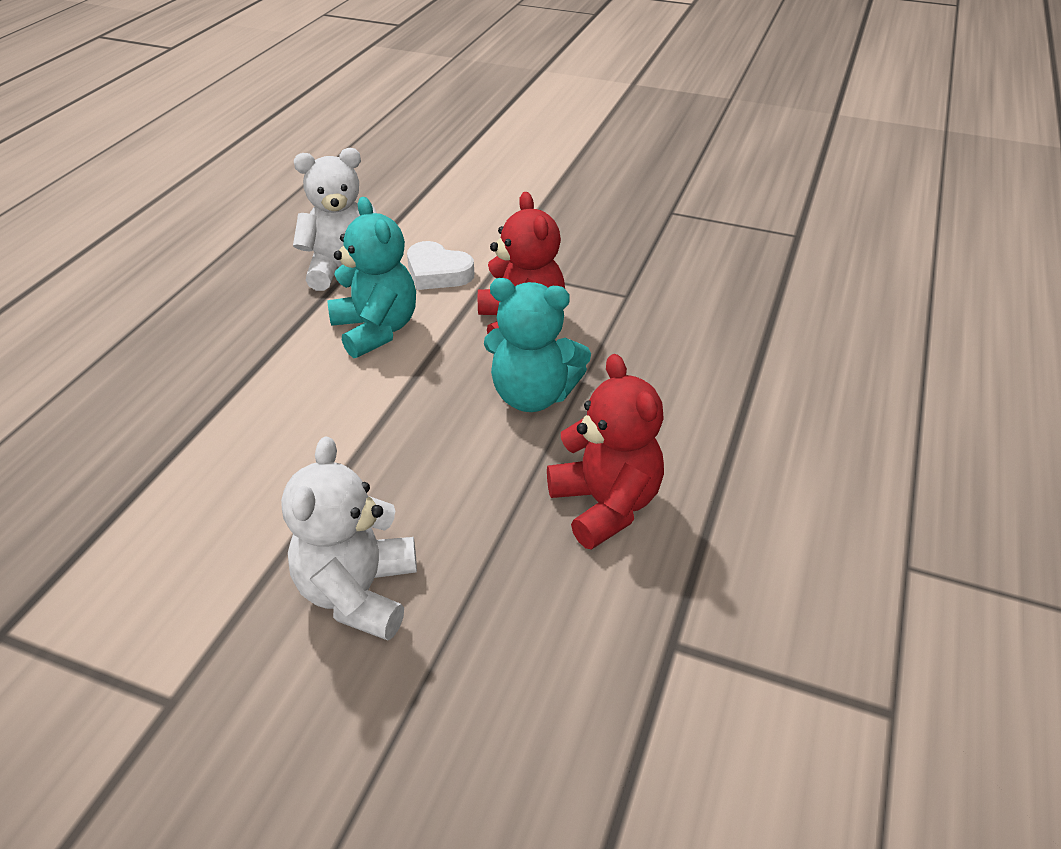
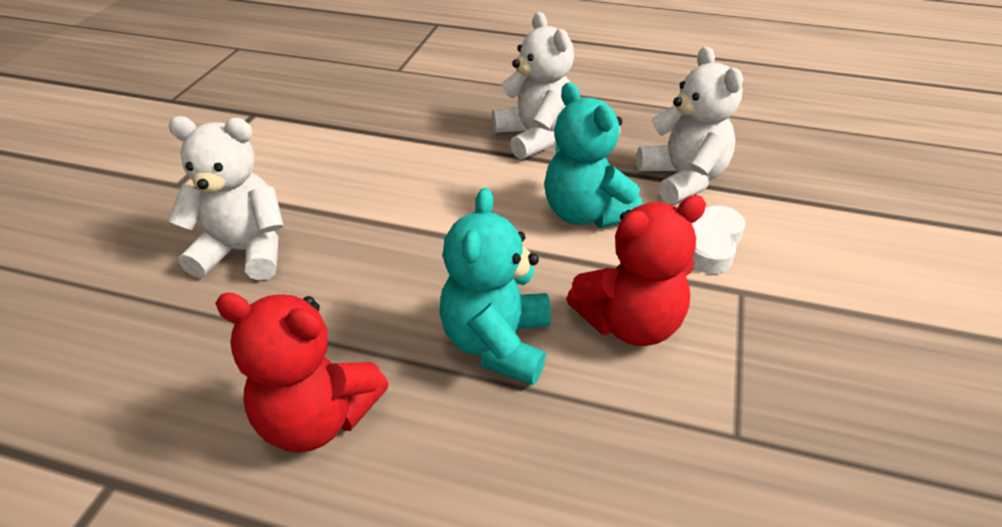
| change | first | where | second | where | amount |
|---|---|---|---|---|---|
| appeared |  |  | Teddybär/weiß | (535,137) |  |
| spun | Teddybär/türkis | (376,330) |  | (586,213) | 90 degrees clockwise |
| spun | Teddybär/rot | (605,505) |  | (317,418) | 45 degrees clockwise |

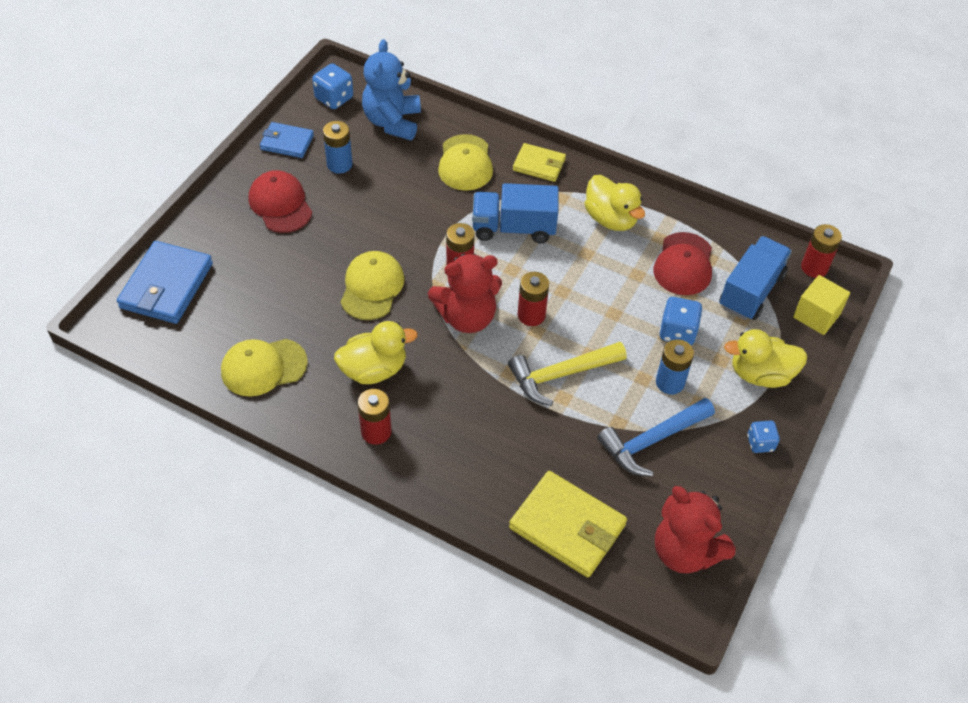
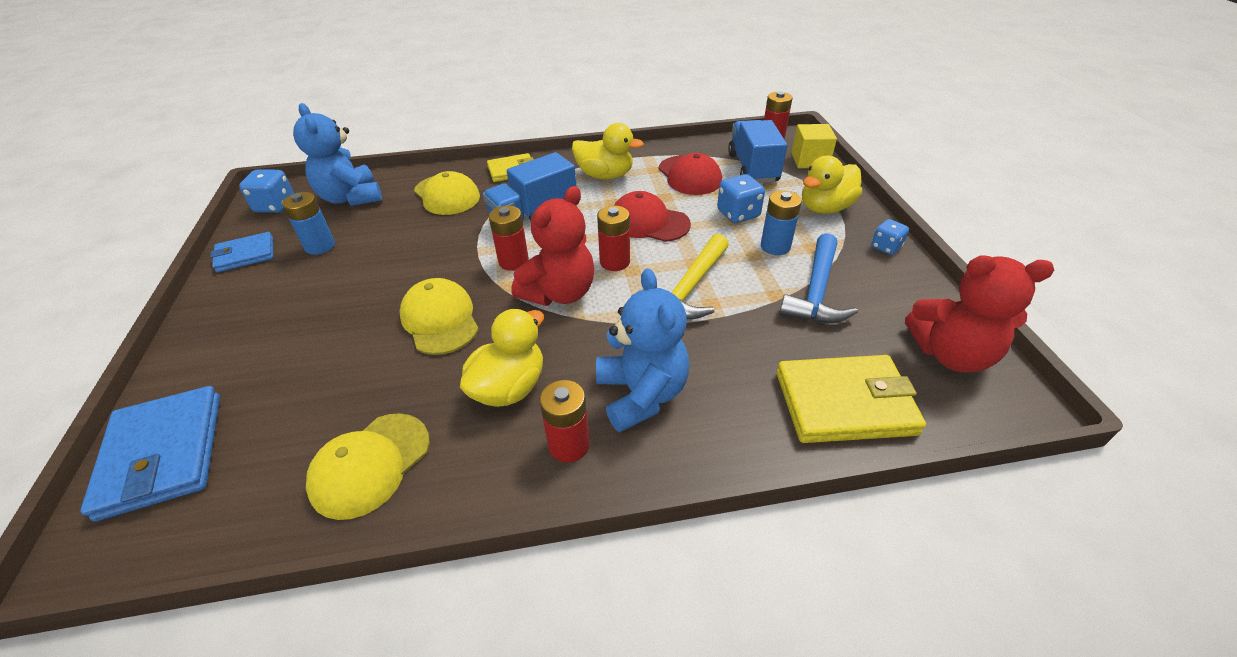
| change | first | where | second | where | amount |
|---|---|---|---|---|---|
| appeared |  |  | Teddybär/blau | (641,394) |  |
| relocated | Kappe/rot | (280,204) |  | (648,222) |  |

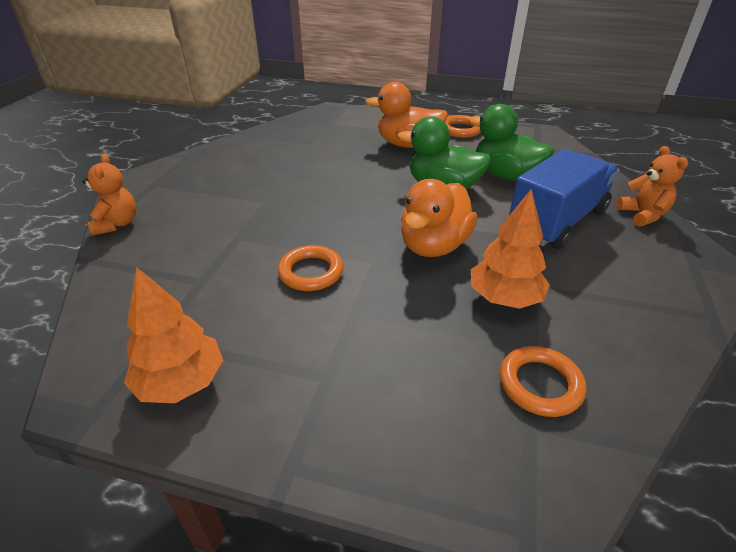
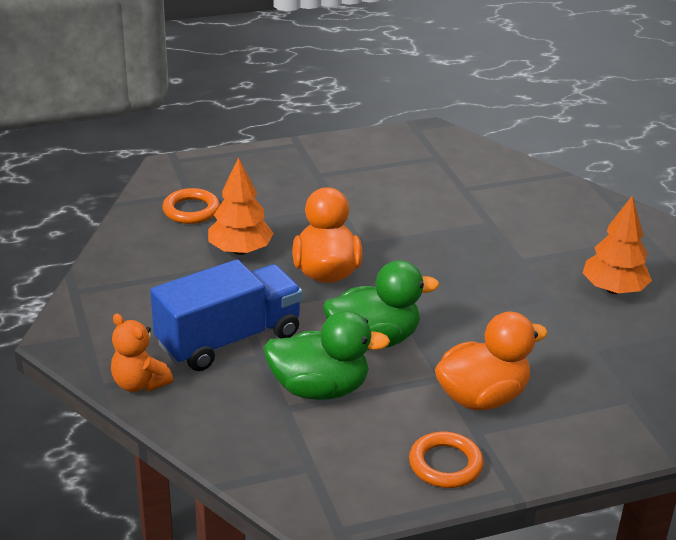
| change | first | where | second | where | amount |
|---|---|---|---|---|---|
| missing | Teddybär/orange | (117,224) |  |  |  |
| missing | Ring/orange | (311,272) |  |  |  |
| relocated | Baum/orange | (181,382) |  | (613,289) |  |
| spun | Lastwagen/blau | (557,221) |  | (229,339) | 135 degrees counterclockwise |

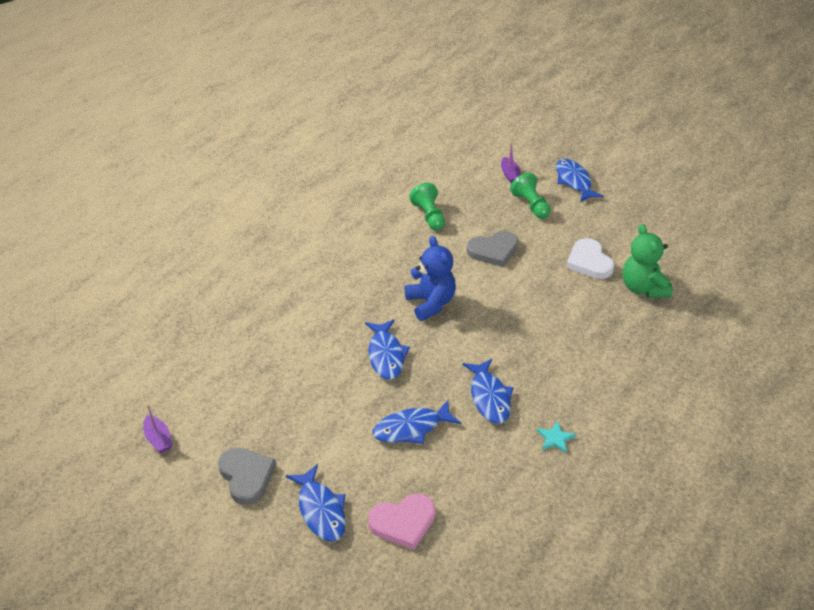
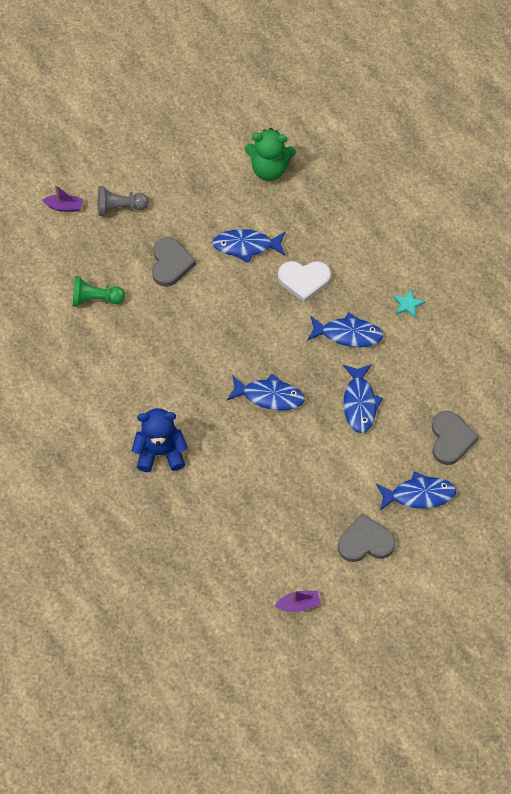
| change | first | where | second | where | amount |
|---|---|---|---|---|---|
| relocated | Teddybär/blau | (430,303) |  | (160,452) |  |
| relocated | Fisch/blau | (574,181) |  | (246,246) |  |
| relocated | Herz/weiß | (589,262) |  | (304,280) |  |
| colour | Herz/rosa | (403,522) | Herz/grau | (450,439) |  |
| colour | Bauer/grün | (531,205) | Bauer/grau | (120,207) |  |

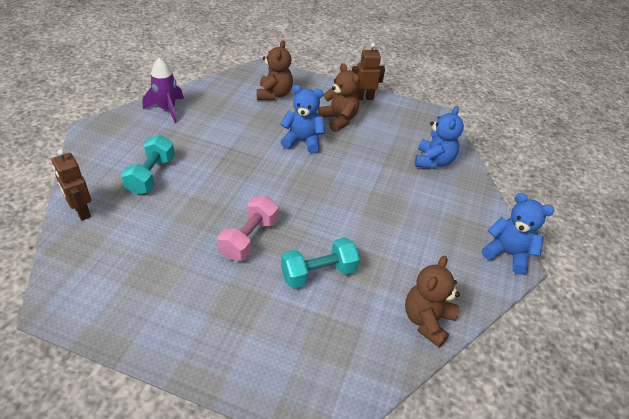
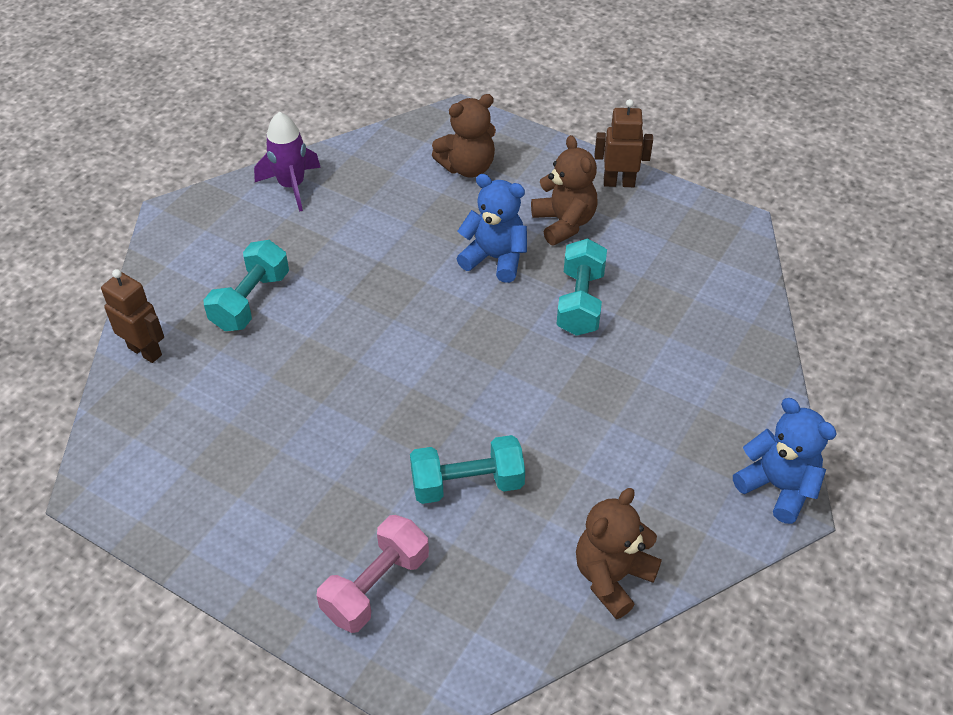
| change | first | where | second | where | amount |
|---|---|---|---|---|---|
| missing | Teddybär/blau | (433,161) |  |  |  |
| appeared |  |  | Hantel/türkis | (580,302) |  |
| relocated | Hantel/rosa | (249,238) |  | (376,586) |  |
| spun | Roboter/braun | (81,211) |  | (145,351) | 150 degrees clockwise |
| spun | Teddybär/braun | (274,94) |  | (467,167) | 45 degrees clockwise |

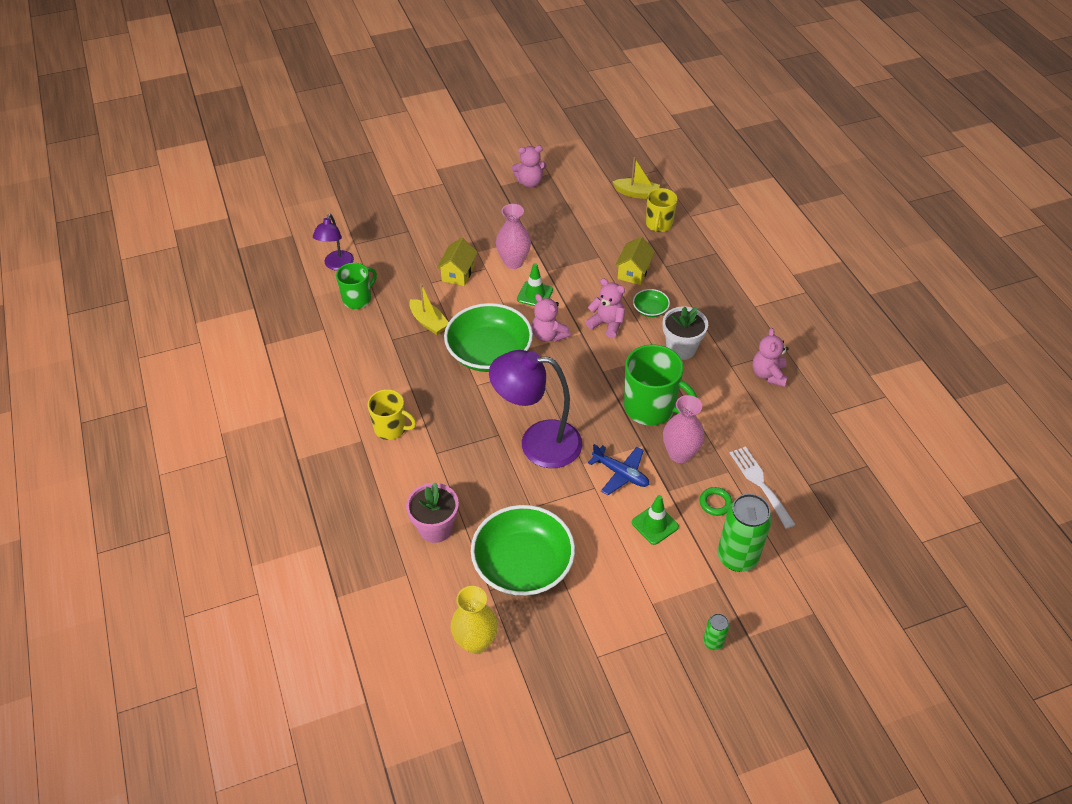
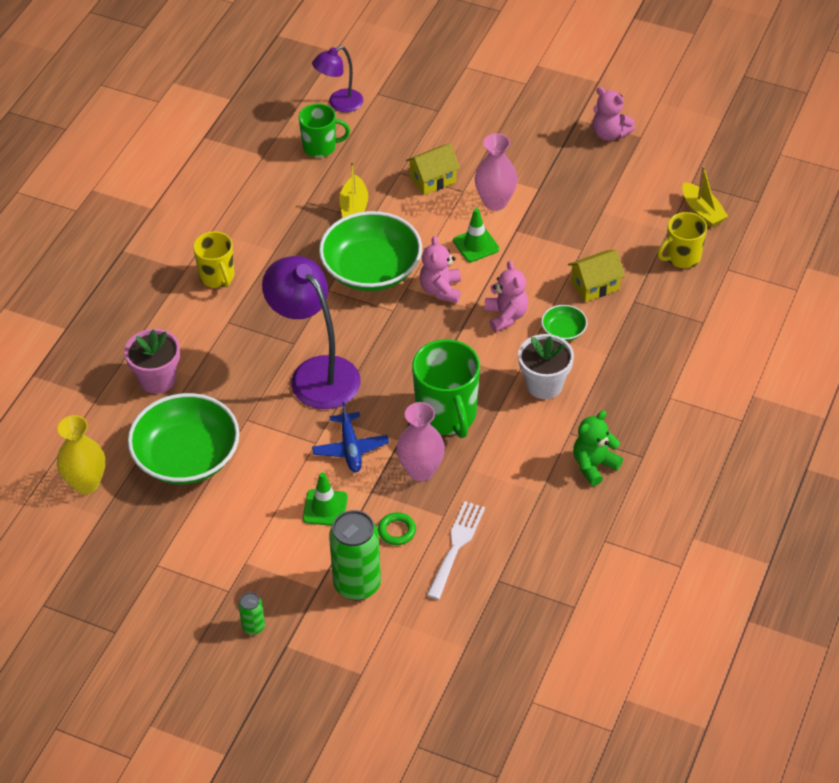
| change | first | where | second | where | amount |
|---|---|---|---|---|---|
| colour | Teddybär/rosa | (768,374) | Teddybär/grün | (594,465) |  |

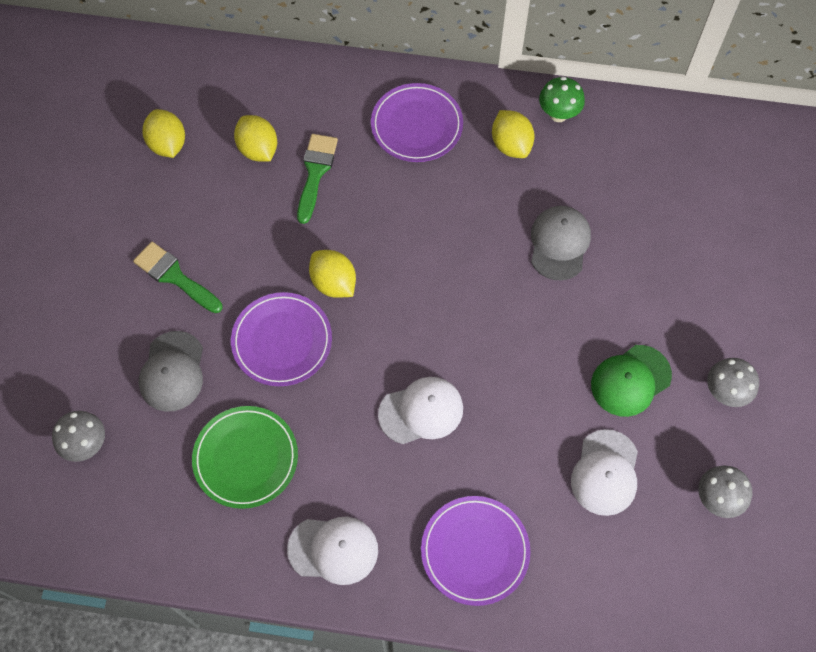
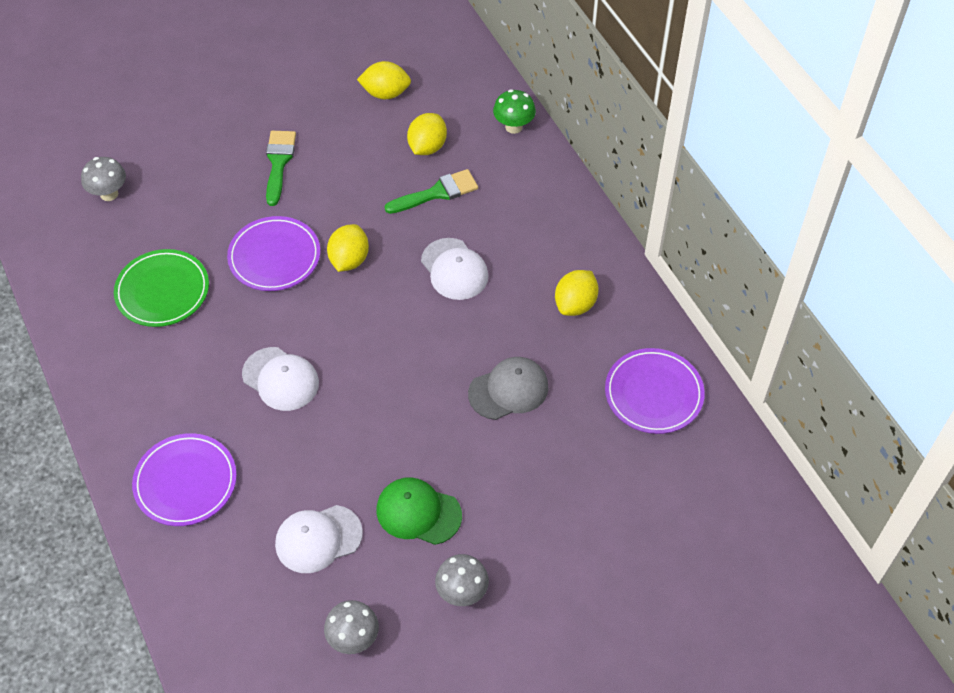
| change | first | where | second | where | amount |
|---|---|---|---|---|---|
| missing | Kappe/grau | (172,371) |  |  |  |
| relocated | Kappe/weiß | (333,549) |  | (454,269) |  |
| relocated | Teller/lila | (416,125) |  | (653,394) |  |
| relocated | Pilz/grün | (558,114) |  | (513,127) |  |
| spun | Zitrone/gelb | (168,144) |  | (385,93) | 60 degrees clockwise |

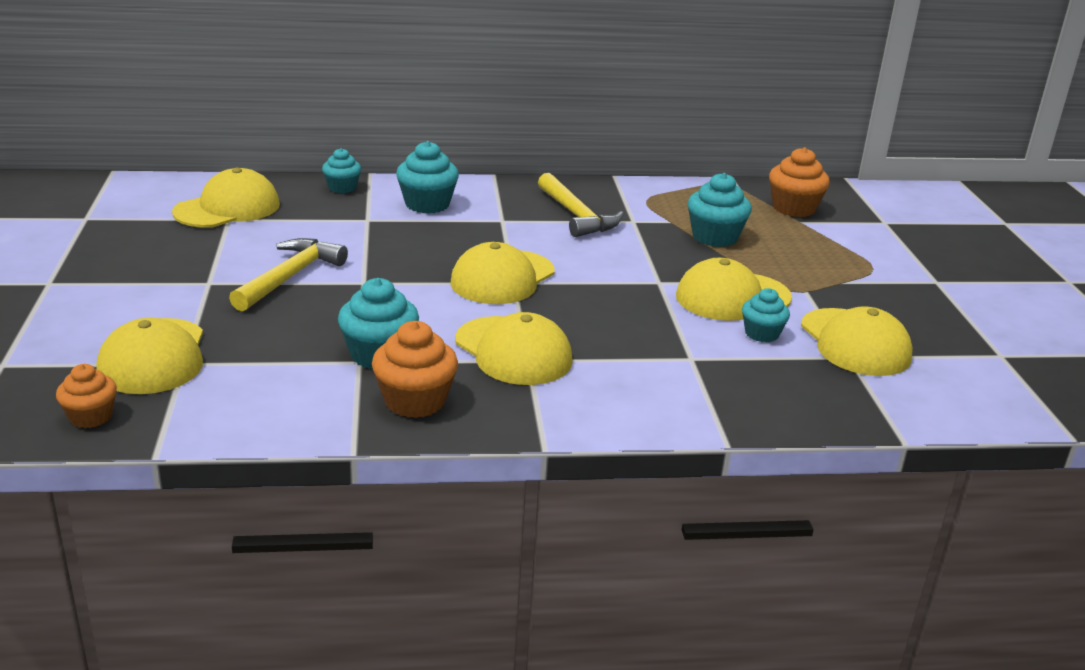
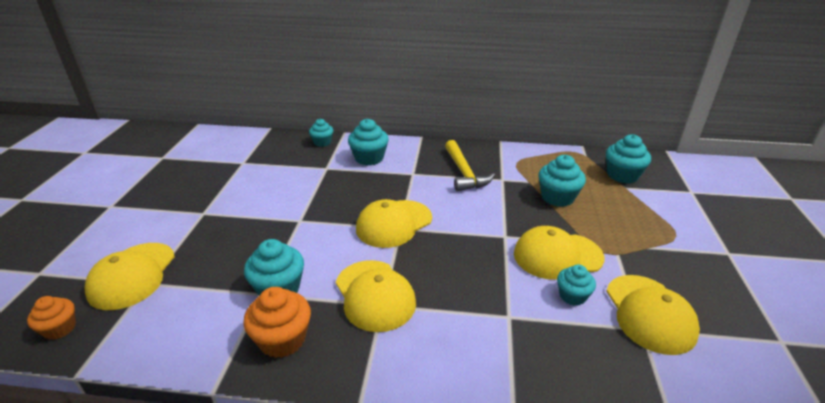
| change | first | where | second | where | amount |
|---|---|---|---|---|---|
| missing | Kappe/gelb | (227,208) |  |  |  |
| missing | Hammer/gelb | (290,277) |  |  |  |
| colour | Muffin/orange | (793,208) | Muffin/türkis | (622,175) |  |

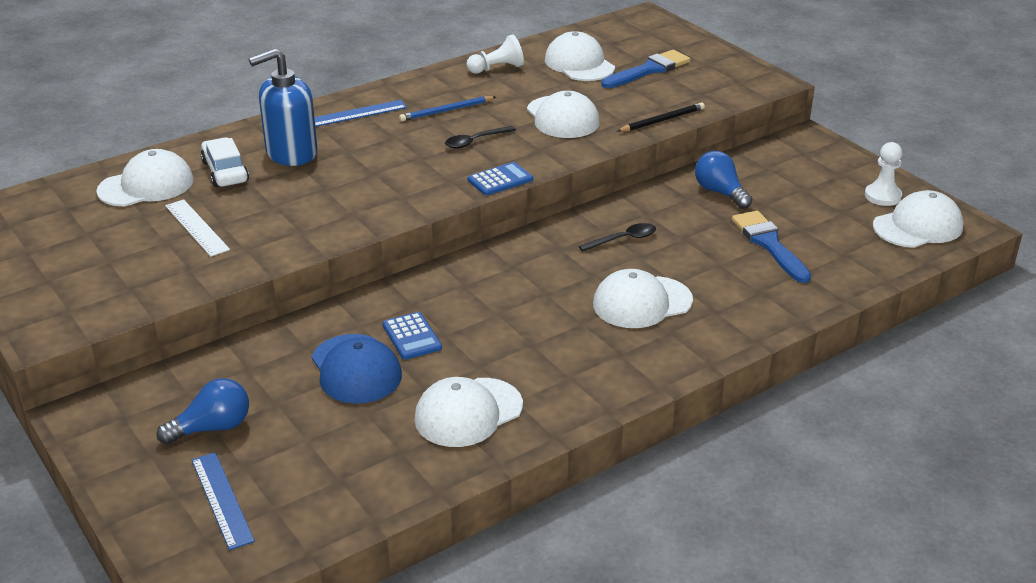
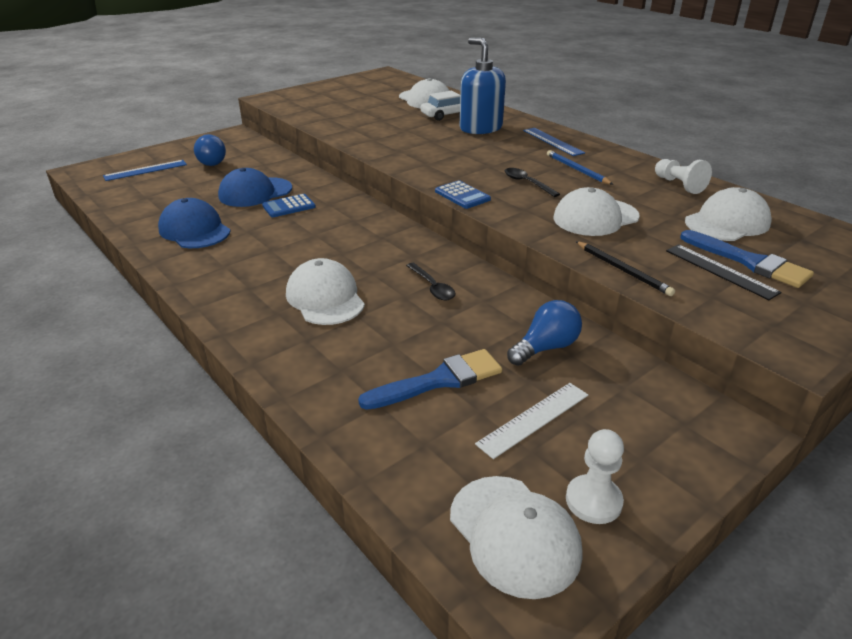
| change | first | where | second | where | amount |
|---|---|---|---|---|---|
| appeared |  |  | Lineal/schwarz | (720,271) |  |
| relocated | Lineal/weiß | (197,227) |  | (534,419) |  |
| colour | Kappe/weiß | (468,412) | Kappe/blau | (194,230) |  |

